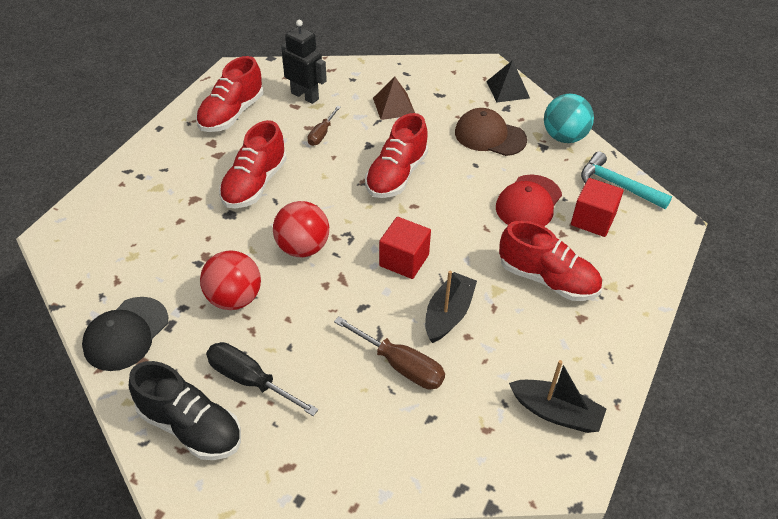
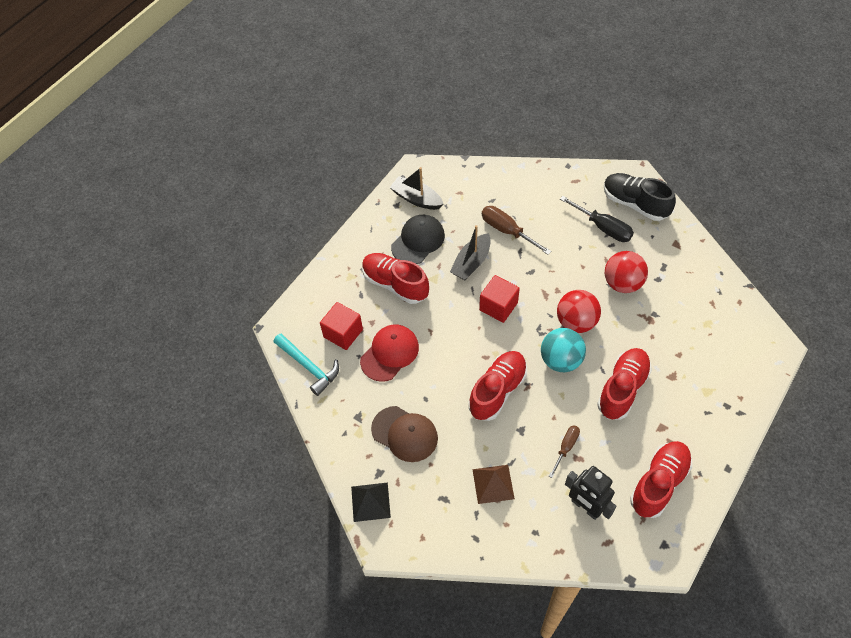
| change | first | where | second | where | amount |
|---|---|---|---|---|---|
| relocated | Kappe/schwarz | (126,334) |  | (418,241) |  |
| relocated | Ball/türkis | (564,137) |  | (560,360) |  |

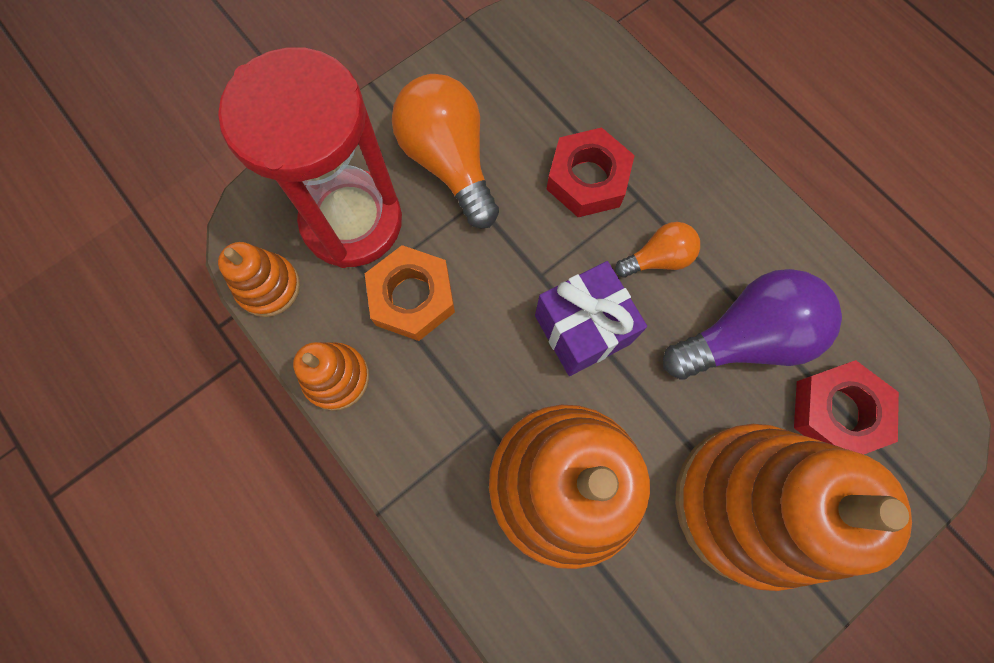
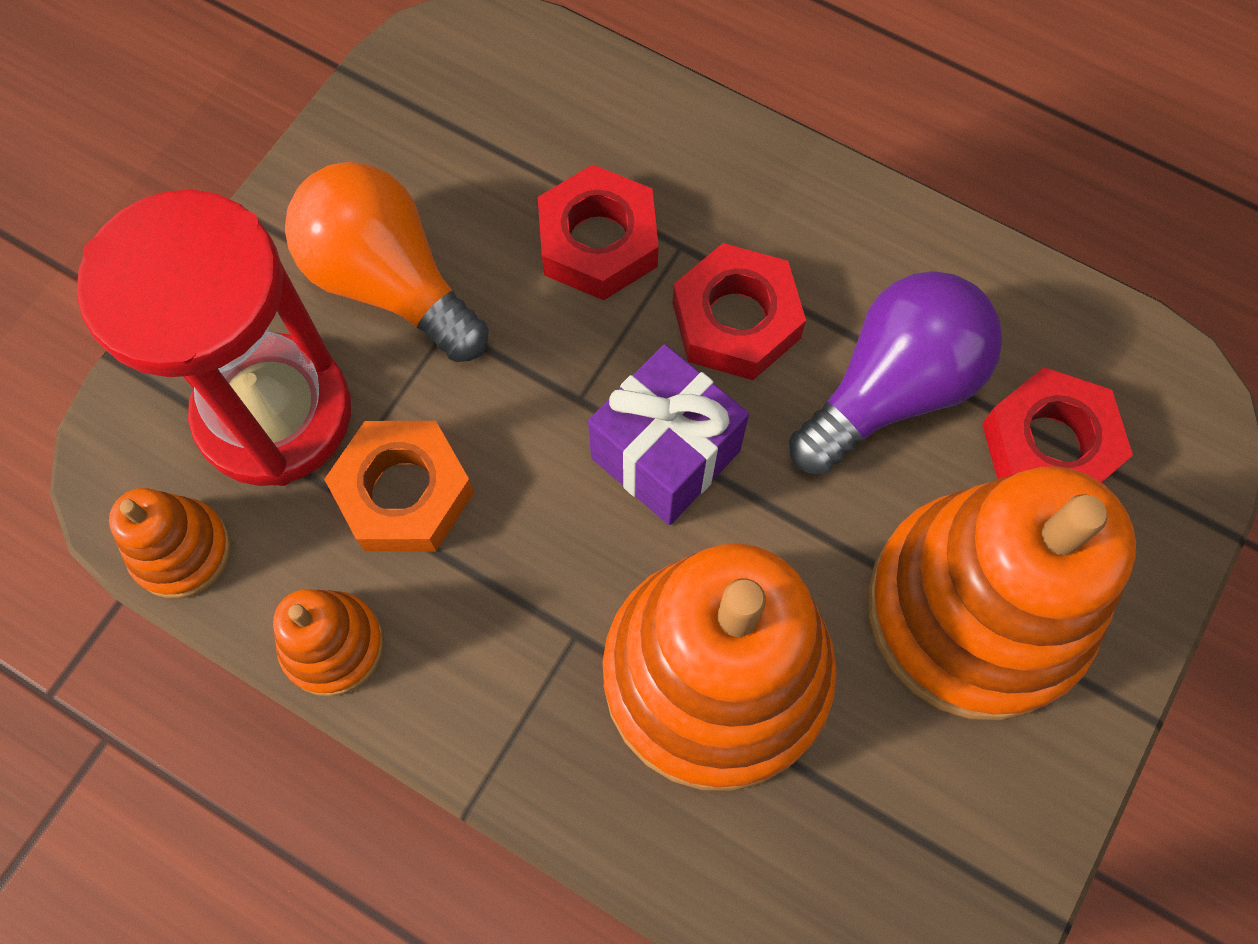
| change | first | where | second | where | amount |
|---|---|---|---|---|---|
| exchanged | Glühbirne/orange | (658,258) | Sechskantmutter/rot | (736,320) |  |

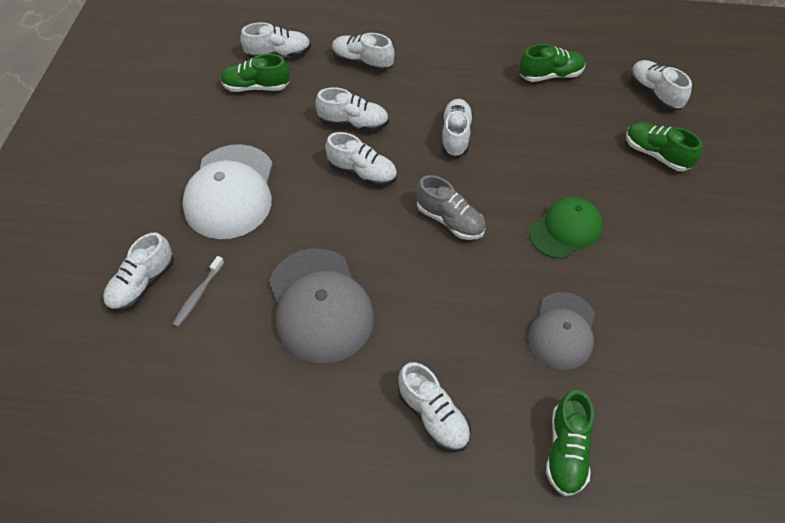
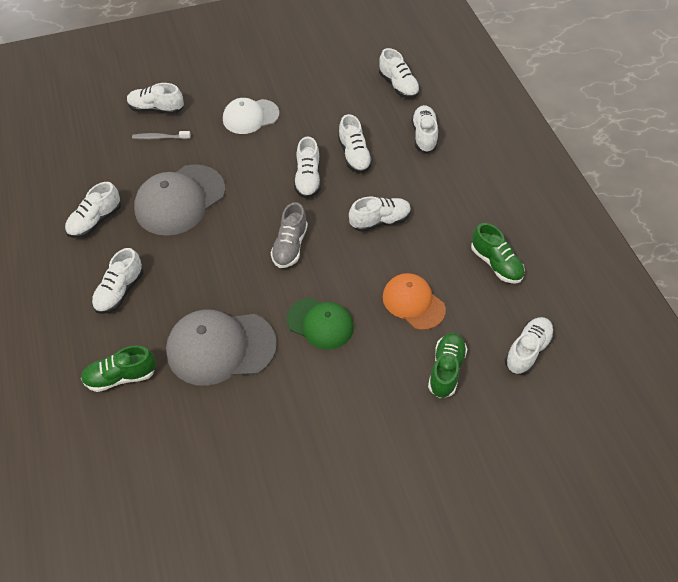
| change | first | where | second | where | amount |
|---|---|---|---|---|---|
| missing | Schuh/grün | (256,87) |  |  |  |
| appeared |  |  | Schuh/weiß | (95,221) |  |
| appeared |  |  | Kappe/orange | (413,302) |  |
| size | Kappe/weiß | (230,192) |  | (250,116) | x0.64 |
| size | Kappe/grau | (562,331) |  | (220,347) | x1.55 |

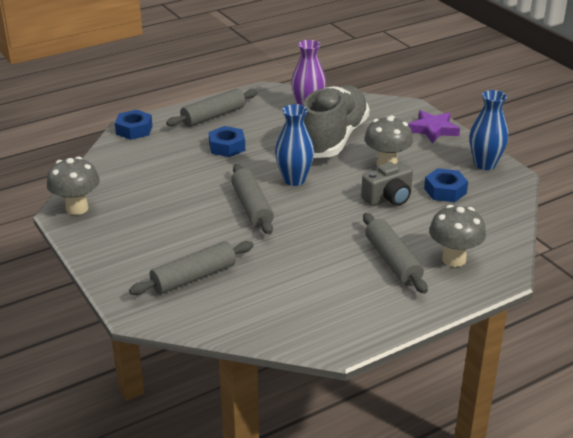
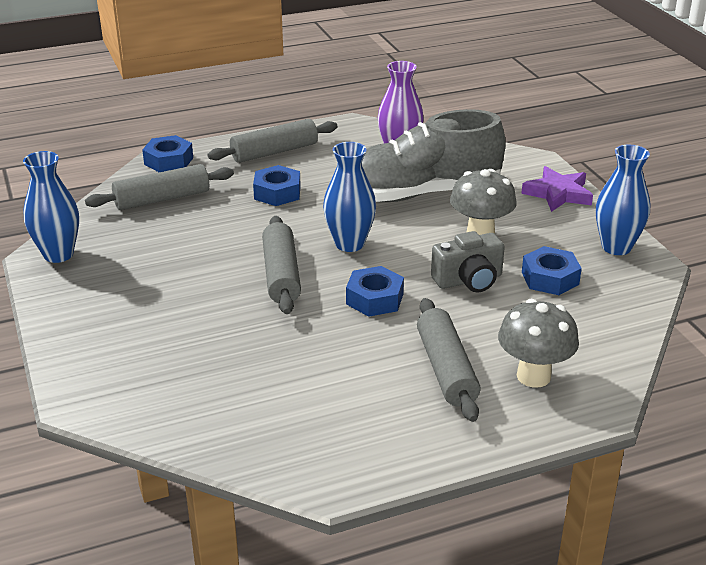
| change | first | where | second | where | amount |
|---|---|---|---|---|---|
| appeared |  |  | Sechskantmutter/blau | (374,299) |  |
| relocated | Nudelholz/grau | (194,277) |  | (162,199) |  |
| exchanged | Pilz/grau | (77,208) | Vase/blau | (58,254) |  |
| spun | Schuh/grau | (333,138) |  | (419,194) | 135 degrees counterclockwise |

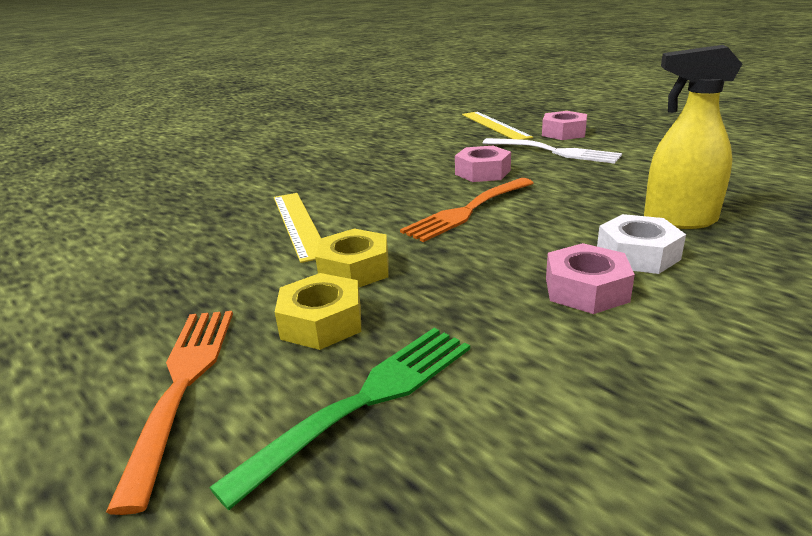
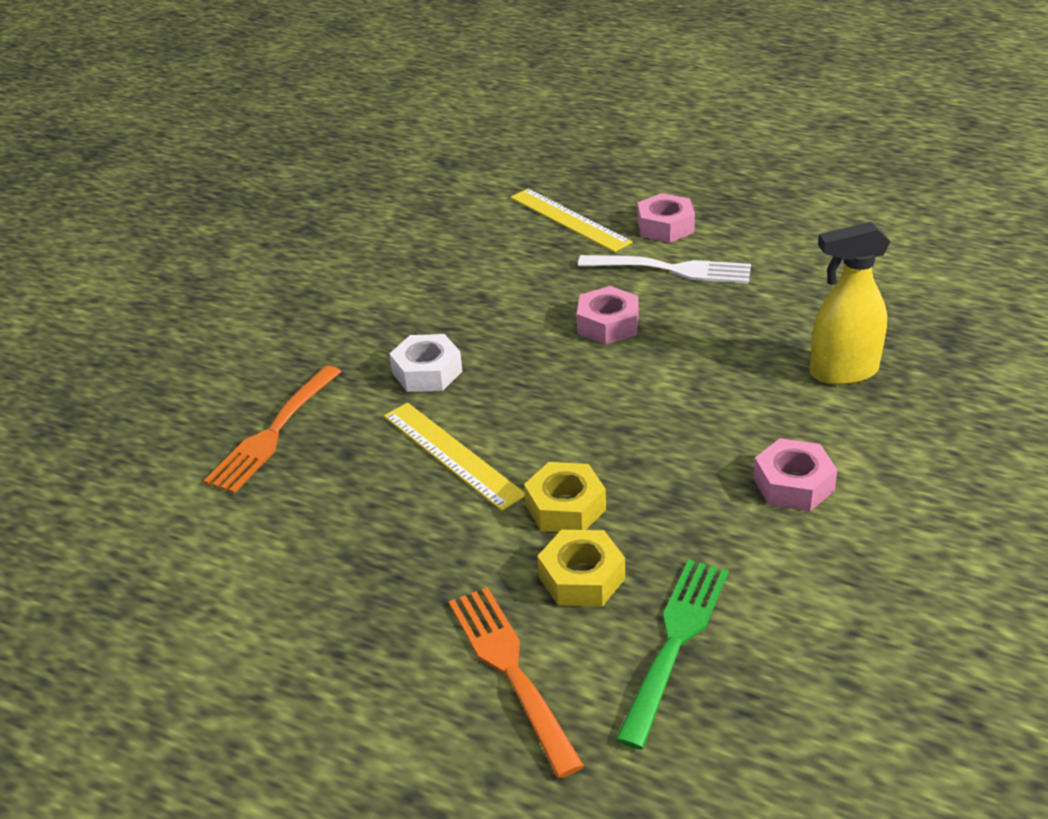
| change | first | where | second | where | amount |
|---|---|---|---|---|---|
| relocated | Gabel/orange | (468,210) |  | (273,432) |  |
| relocated | Sechskantmutter/weiß | (637,255) |  | (427,372) |  |

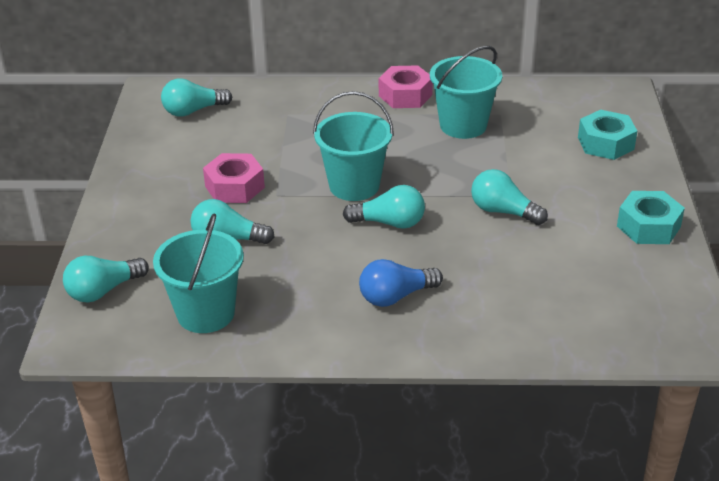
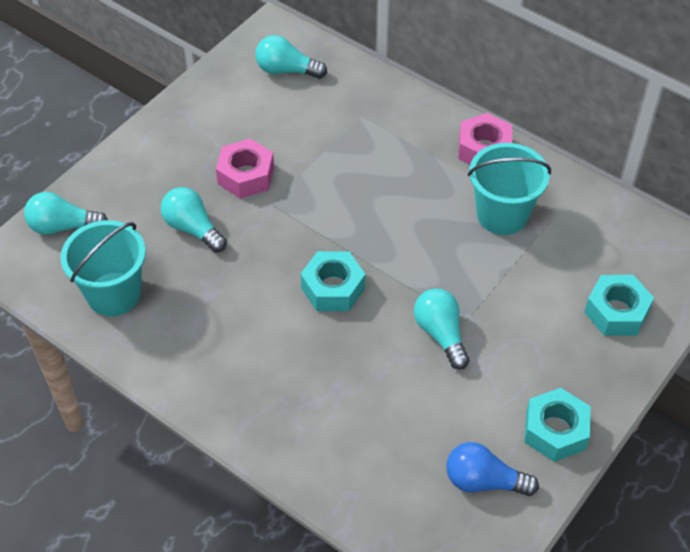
| change | first | where | second | where | amount |
|---|---|---|---|---|---|
| missing | Eimer/türkis | (354,186) |  |  |  |
| relocated | Glühbirne/blau | (396,296) |  | (484,481) |  |
| exchanged | Glühbirne/türkis | (389,223) | Sechskantmutter/türkis | (333,288) |  |

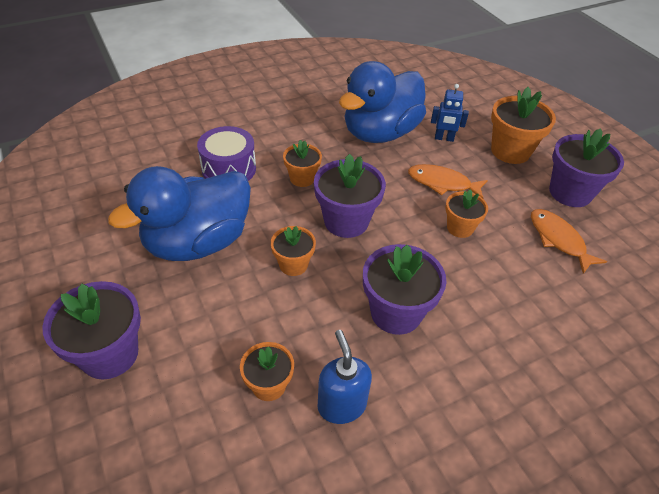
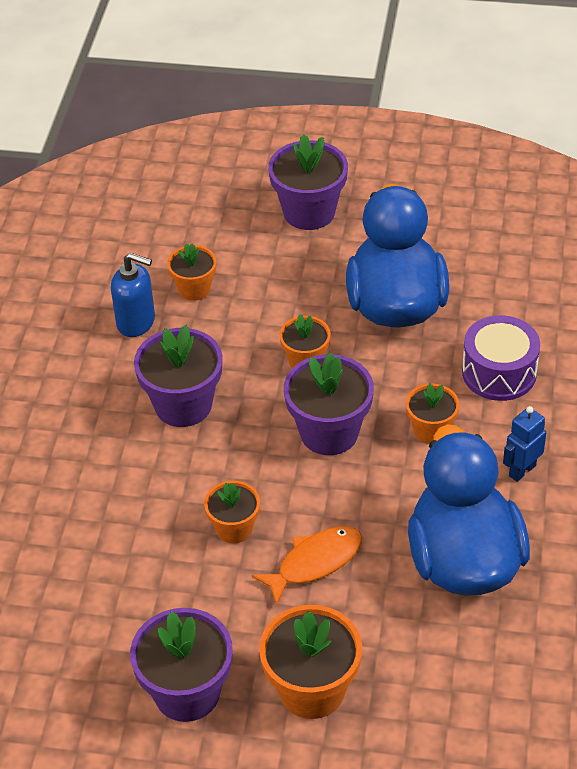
| change | first | where | second | where | amount |
|---|---|---|---|---|---|
| missing | Fisch/orange | (558,240) |  |  |  |
| relocated | Roboter/blau | (444,138) |  | (522,470) |  |

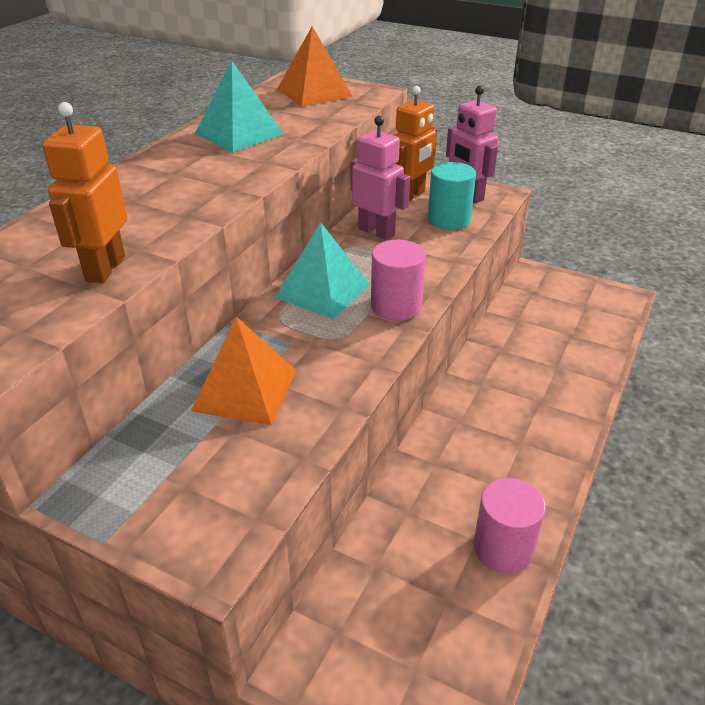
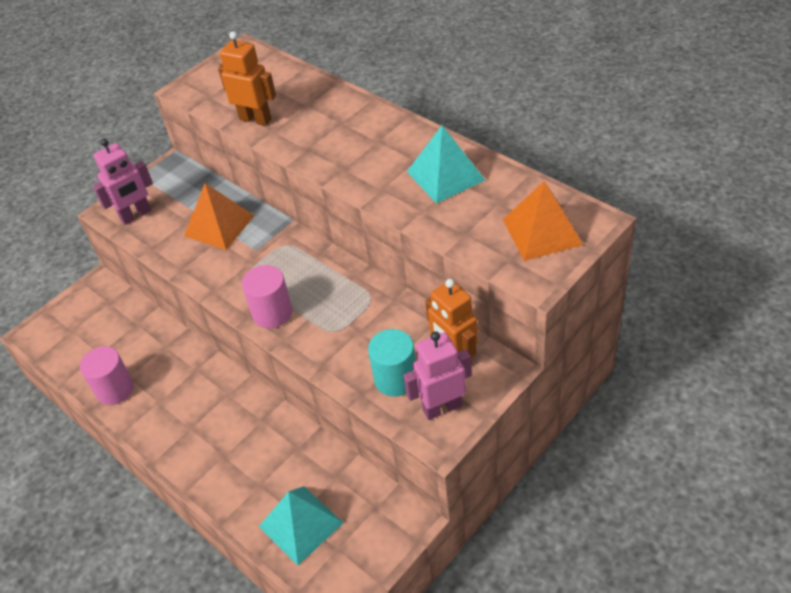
| change | first | where | second | where | amount |
|---|---|---|---|---|---|
| relocated | Pyramide/türkis | (322,291) |  | (300,524) |  |
| relocated | Roboter/rosa | (376,231) |  | (136,215) |  |

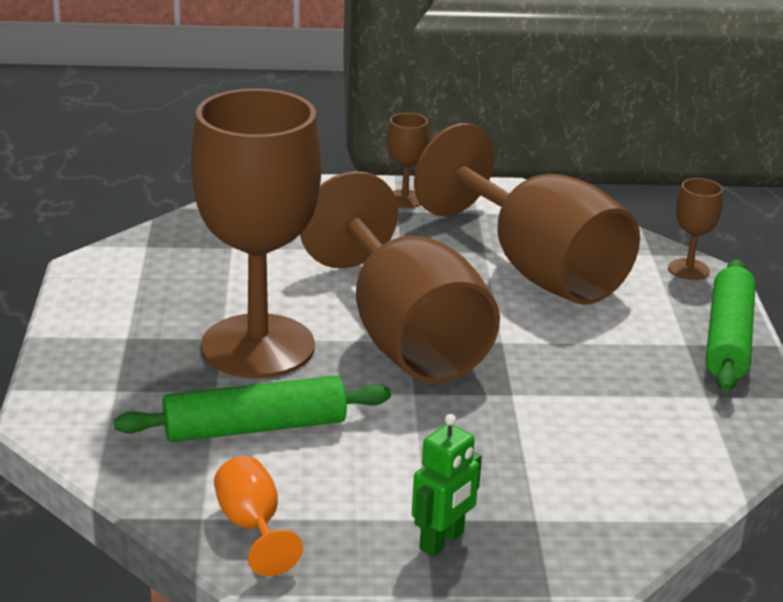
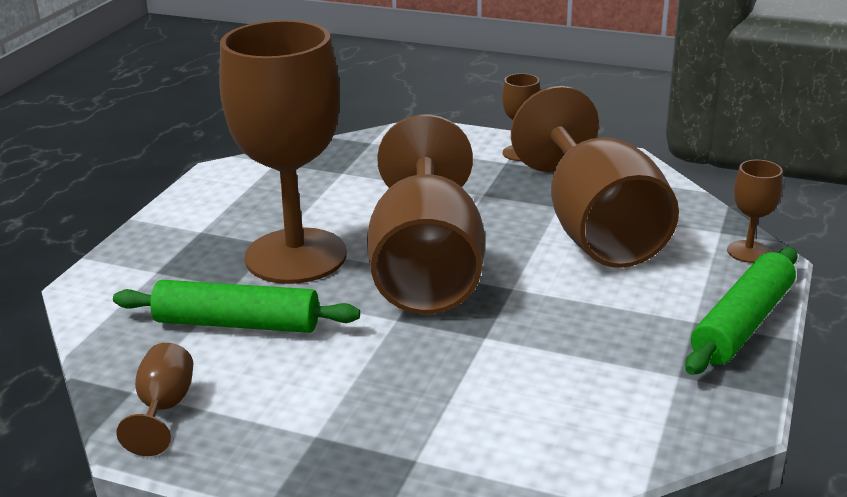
| change | first | where | second | where | amount |
|---|---|---|---|---|---|
| missing | Roboter/grün | (442,541) |  |  |  |
| colour | Kelch/orange | (252,527) | Kelch/braun | (164,408) |  |

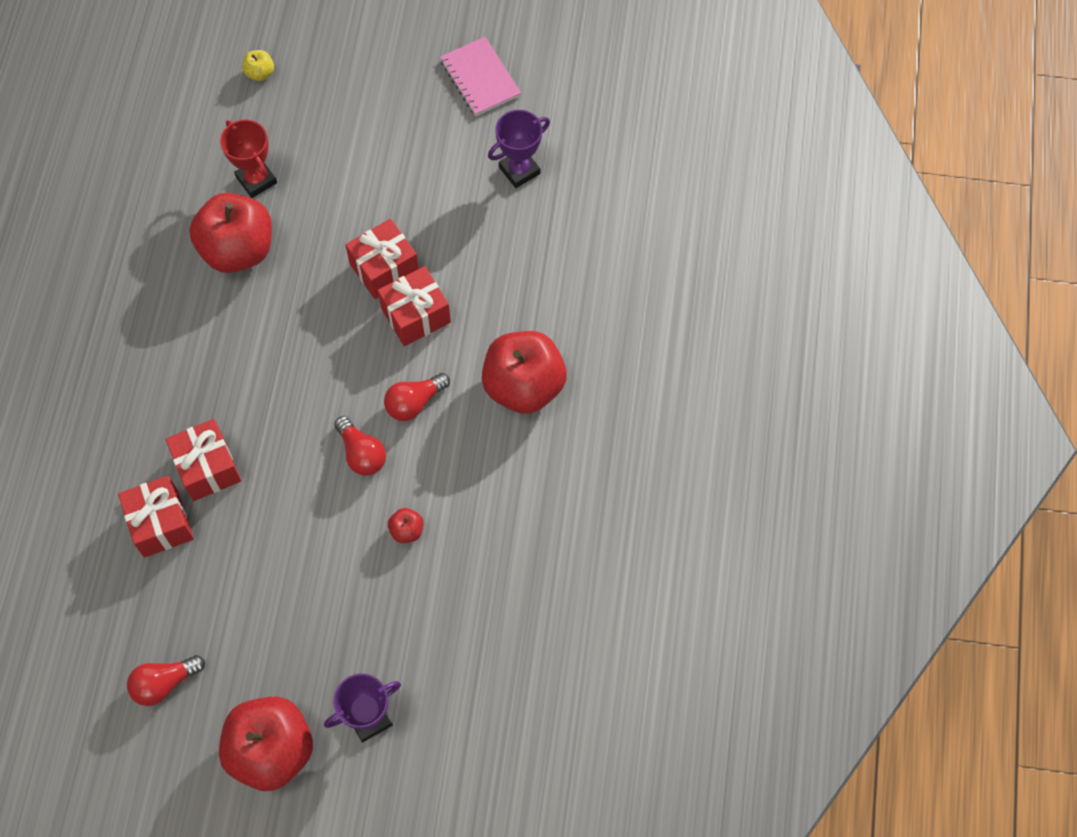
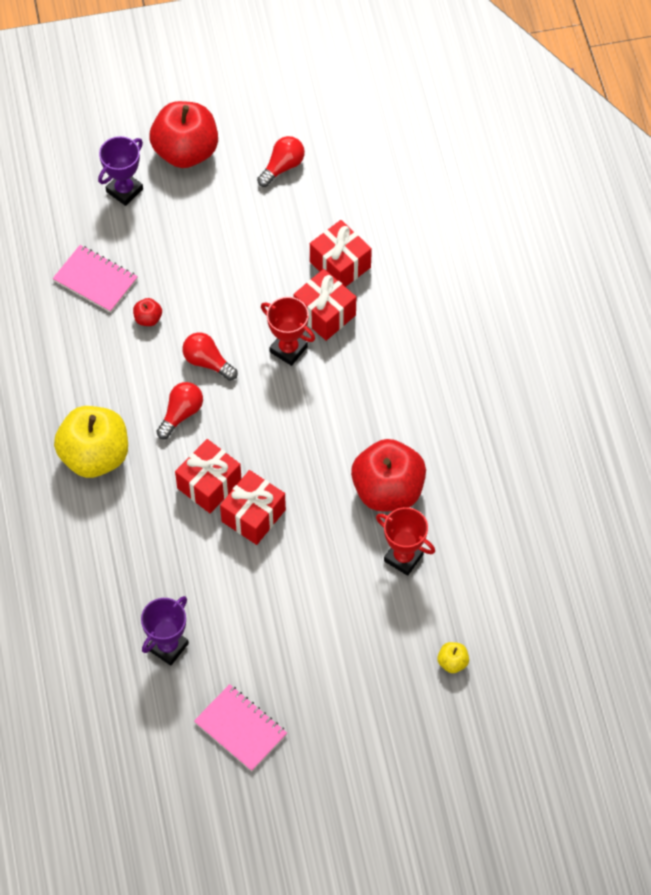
| change | first | where | second | where | amount |
|---|---|---|---|---|---|
| appeared |  |  | Notizbuch/rosa | (95,280) |  |
| appeared |  |  | Pokal/rot | (288,349) |  |
| colour | Apfel/rot | (524,386) | Apfel/gelb | (95,456) |  |

